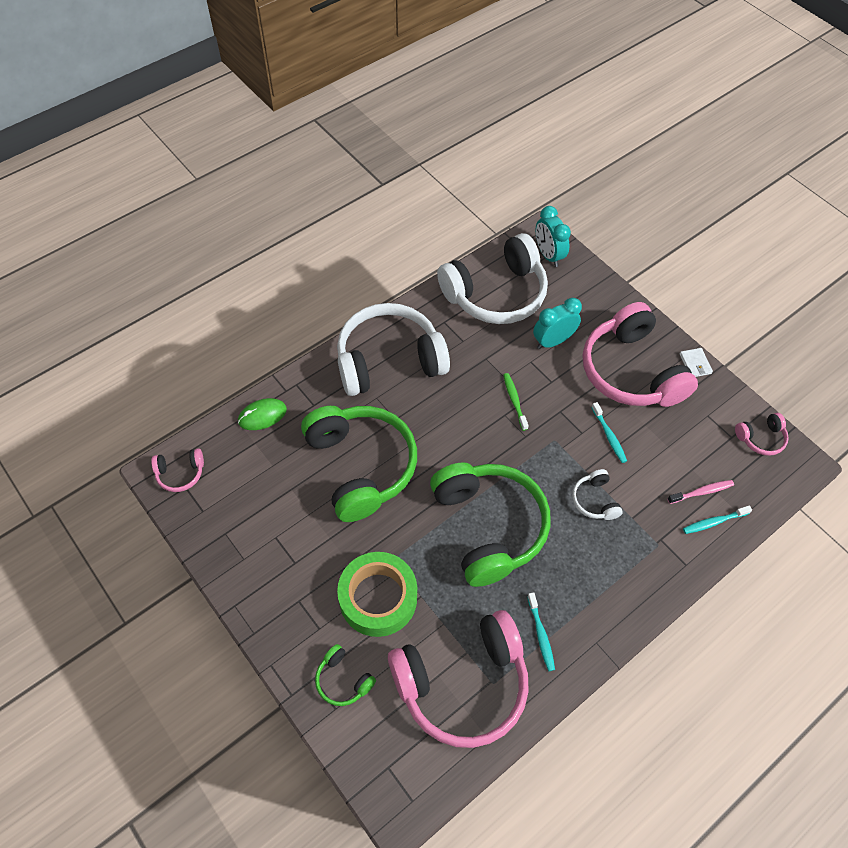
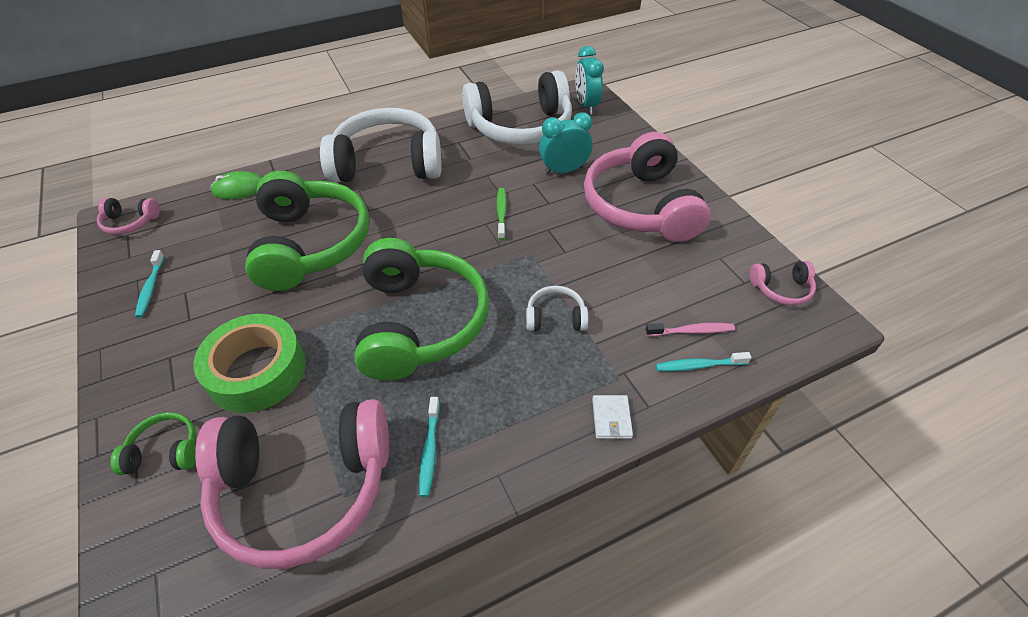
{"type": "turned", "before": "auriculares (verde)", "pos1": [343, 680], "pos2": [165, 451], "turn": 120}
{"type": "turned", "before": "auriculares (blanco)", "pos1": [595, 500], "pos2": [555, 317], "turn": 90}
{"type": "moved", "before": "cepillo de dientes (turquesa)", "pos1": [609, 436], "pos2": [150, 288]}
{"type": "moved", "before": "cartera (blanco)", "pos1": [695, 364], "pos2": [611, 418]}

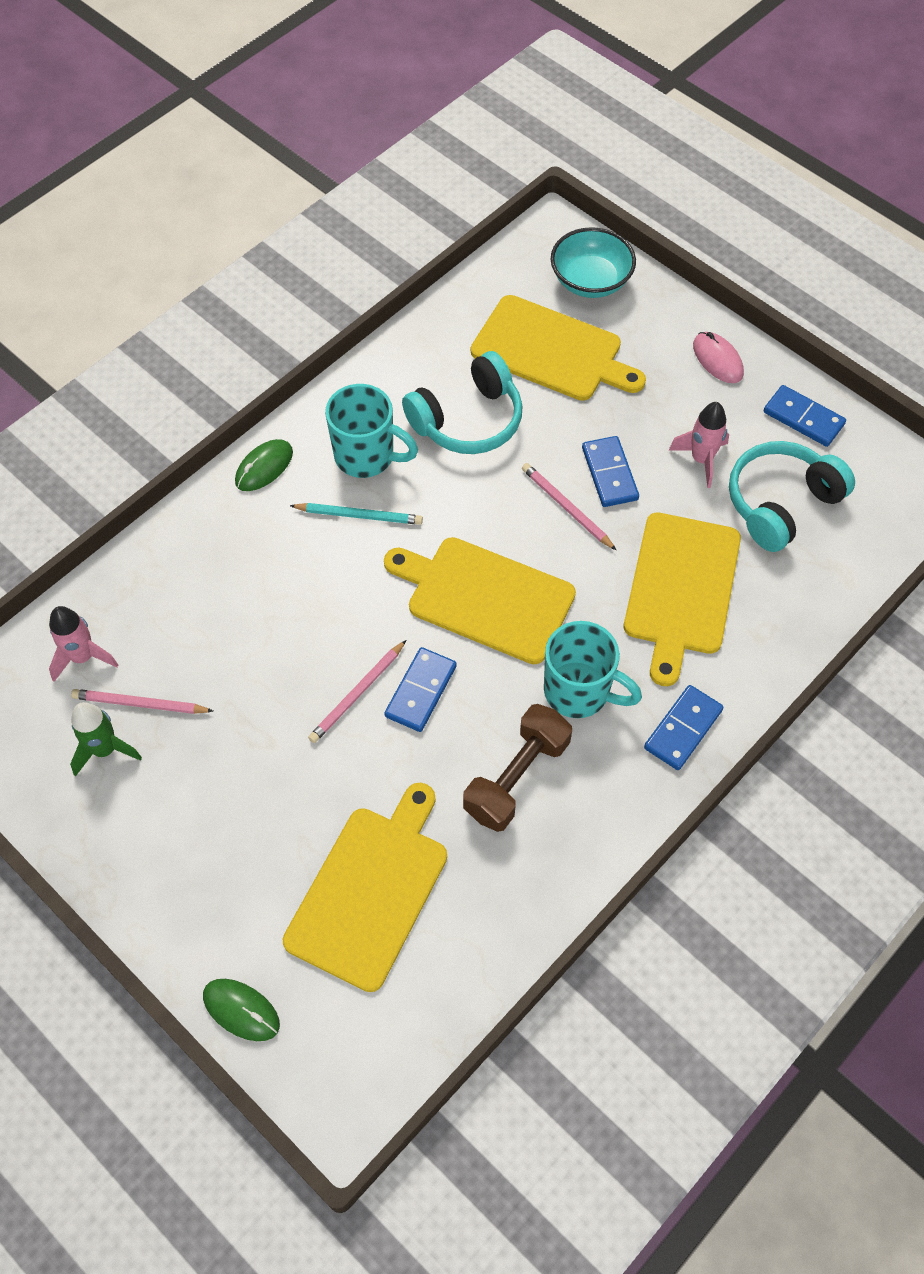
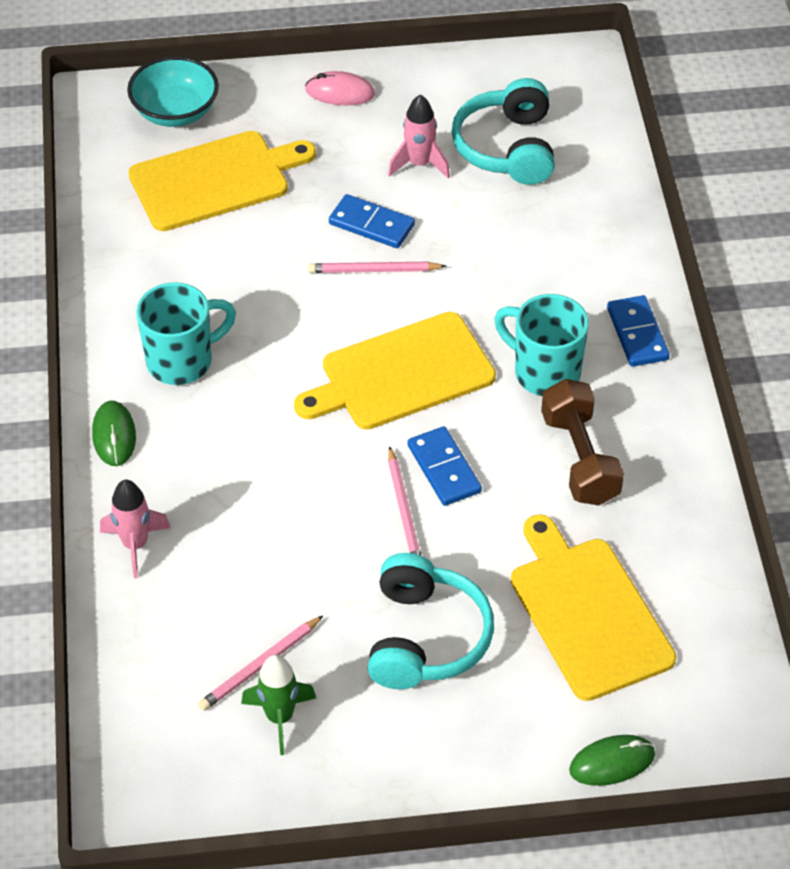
{"type": "moved", "before": "cohete (rosa)", "pos1": [83, 657], "pos2": [135, 545]}
{"type": "removed", "before": "lápiz (turquesa)", "pos1": [359, 515]}
{"type": "moved", "before": "auriculares (turquesa)", "pos1": [468, 420], "pos2": [425, 637]}
{"type": "turned", "before": "taza (turquesa)", "pos1": [579, 692], "pos2": [544, 372], "turn": -120}
{"type": "removed", "before": "tabla de cortar (amarillo)", "pos1": [681, 589]}
{"type": "removed", "before": "ficha de dominó (azul)", "pos1": [803, 418]}

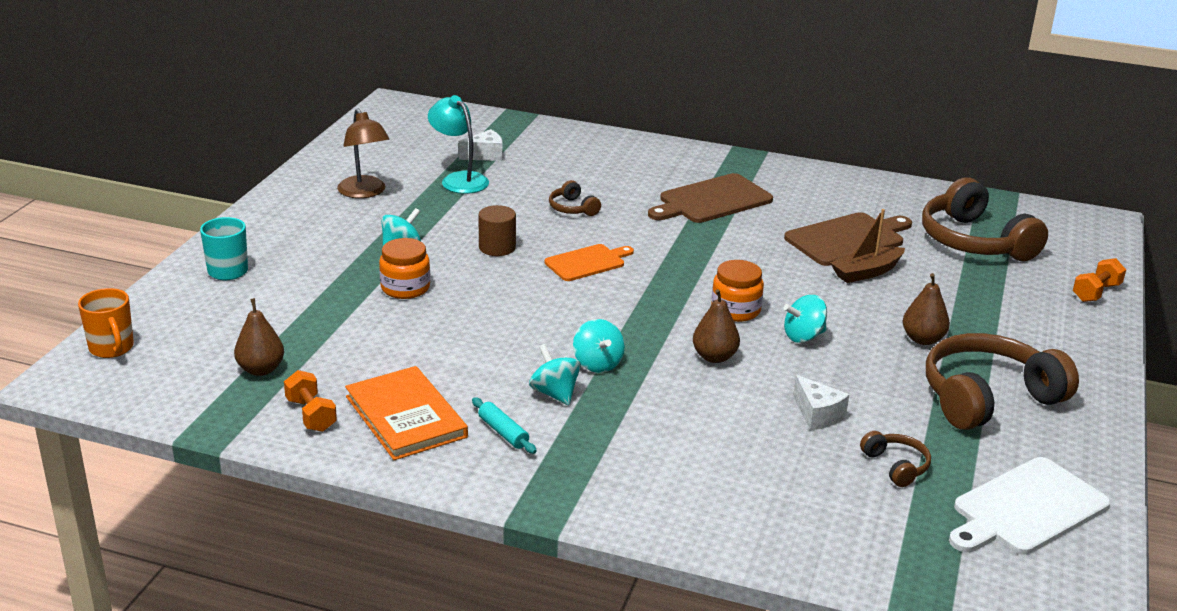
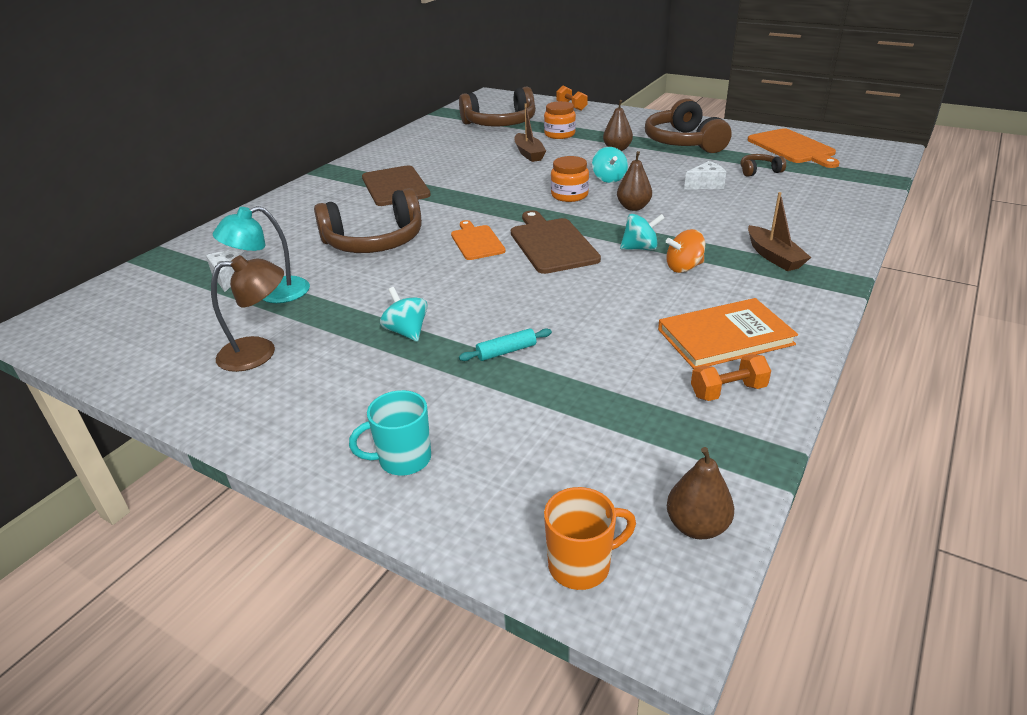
{"type": "moved", "before": "pera (marrón)", "pos1": [261, 369], "pos2": [696, 526]}
{"type": "moved", "before": "tarro (naranja)", "pos1": [405, 288], "pos2": [559, 134]}
{"type": "moved", "before": "rodillo (turquesa)", "pos1": [503, 432], "pos2": [506, 351]}
{"type": "removed", "before": "cilindro (marrón)", "pos1": [497, 247]}
{"type": "recoloured", "before": "peonza (turquesa)", "after": "peonza (naranja)", "pos1": [555, 393], "pos2": [684, 267]}
{"type": "resized", "before": "auriculares (marrón)", "pos1": [573, 208], "pos2": [374, 241], "scale": 2.21}
{"type": "moved", "before": "tabla de cortar (marrón)", "pos1": [847, 239], "pos2": [552, 244]}
{"type": "recoloured", "before": "tabla de cortar (blanco)", "after": "tabla de cortar (naranja)", "pos1": [1027, 509], "pos2": [792, 148]}
{"type": "added", "after": "barco (marrón)", "pos2": [774, 257]}

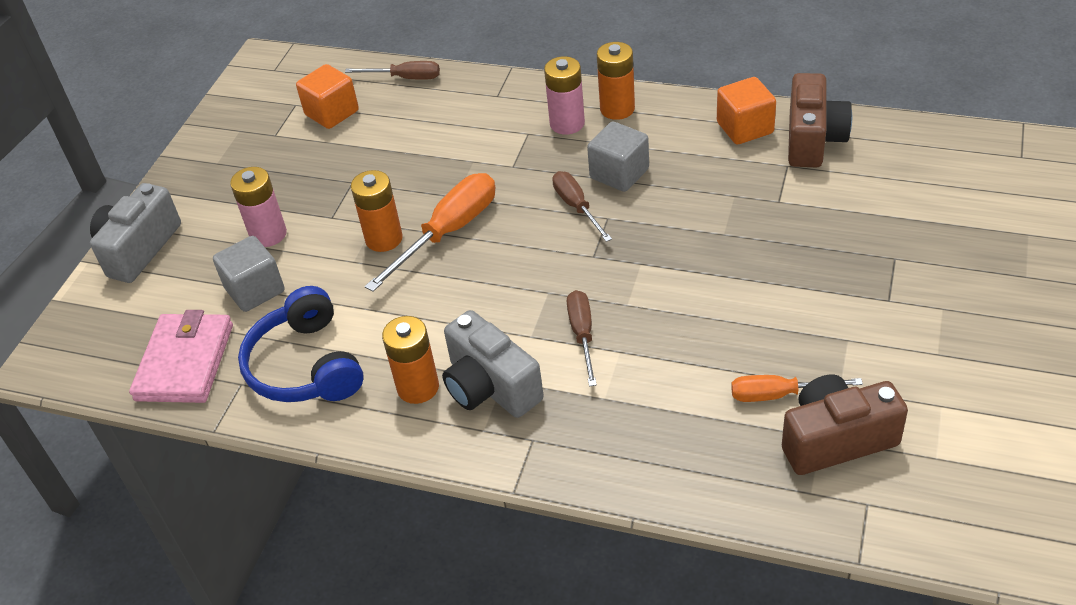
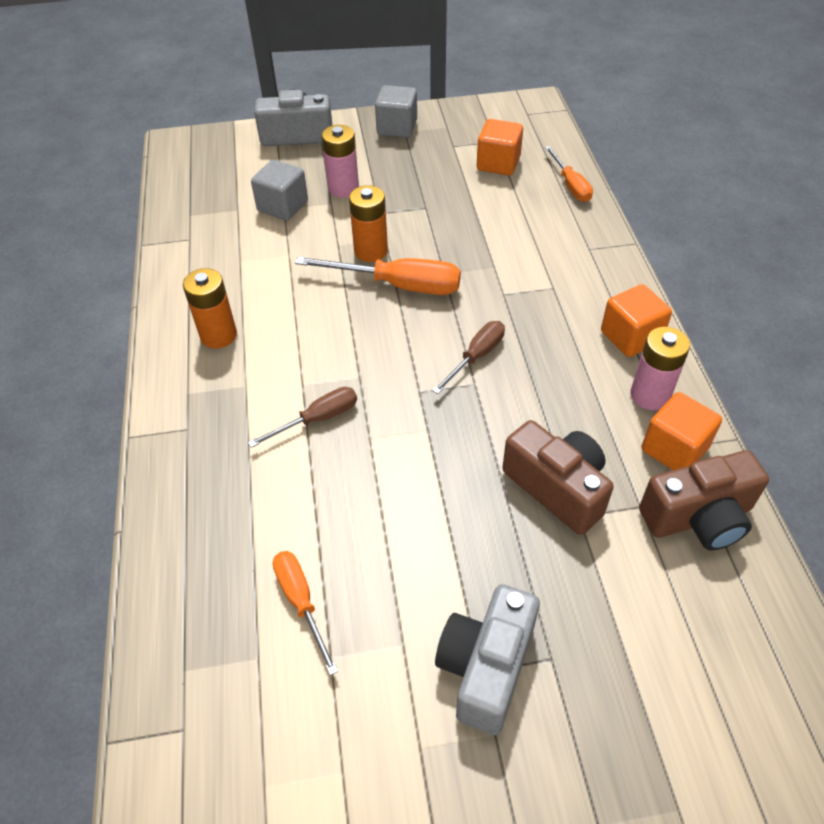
{"type": "removed", "before": "cartera (rosa)", "pos1": [185, 362]}
{"type": "removed", "before": "auriculares (azul)", "pos1": [306, 366]}
{"type": "recoloured", "before": "destornillador (marrón)", "after": "destornillador (naranja)", "pos1": [405, 78], "pos2": [570, 185]}
{"type": "moved", "before": "cámara (gris)", "pos1": [490, 387], "pos2": [486, 667]}
{"type": "moved", "before": "pila (rosa)", "pos1": [567, 123], "pos2": [650, 395]}
{"type": "moved", "before": "cubo (gris)", "pos1": [619, 174], "pos2": [397, 128]}
{"type": "replaced", "before": "pila (naranja)", "after": "cubo (naranja)", "pos1": [617, 109], "pos2": [630, 337]}
{"type": "moved", "before": "cámara (marrón)", "pos1": [836, 440], "pos2": [557, 488]}

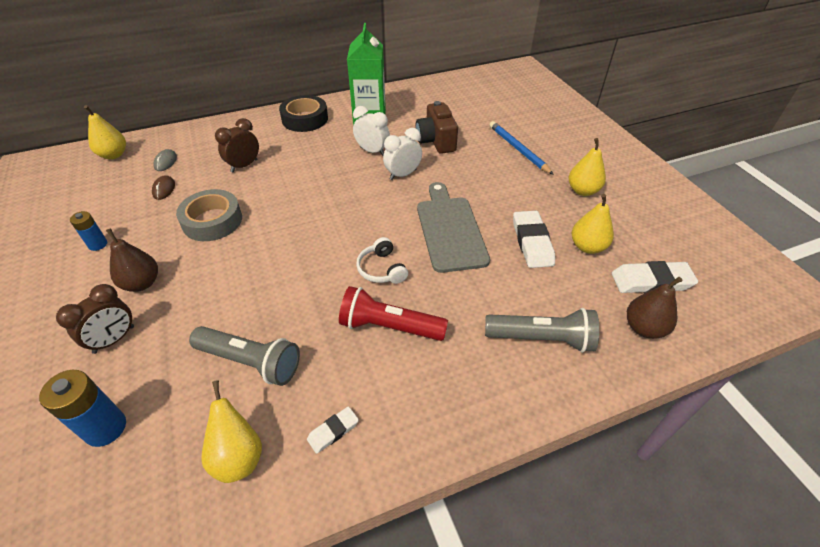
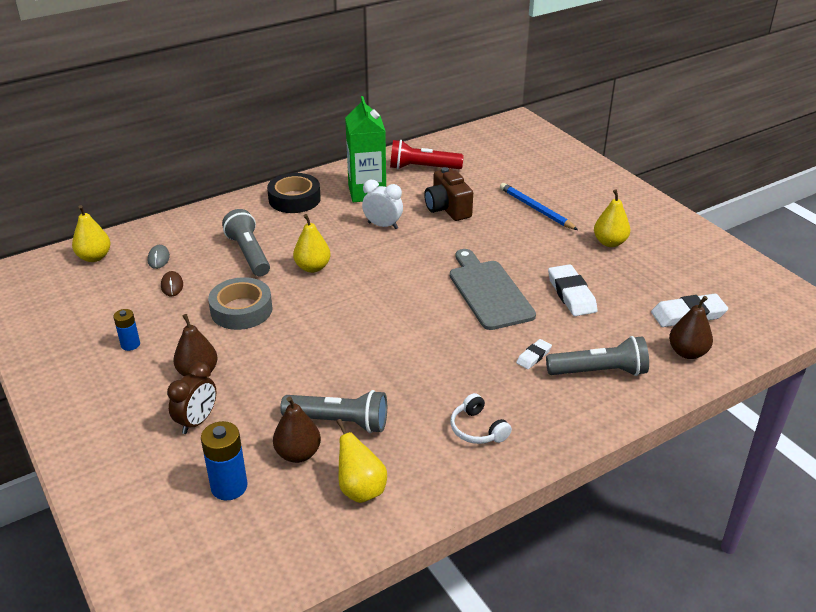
{"type": "replaced", "before": "despertador (marrón)", "after": "lámpara de mano (gris)", "pos1": [244, 166], "pos2": [249, 254]}
{"type": "moved", "before": "goma de borrar (blanco)", "pos1": [333, 431], "pos2": [533, 356]}
{"type": "moved", "before": "lámpara de mano (rojo)", "pos1": [389, 326], "pos2": [422, 168]}
{"type": "moved", "before": "auriculares (blanco)", "pos1": [381, 269], "pos2": [477, 429]}
{"type": "removed", "before": "despertador (blanco)", "pos1": [403, 174]}
{"type": "moved", "before": "pera (amarillo)", "pos1": [587, 247], "pos2": [312, 267]}
{"type": "added", "after": "pera (marrón)", "pos2": [298, 454]}

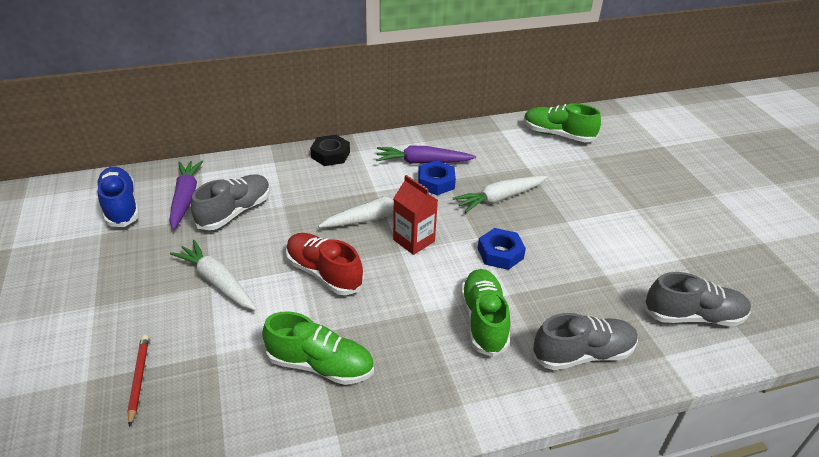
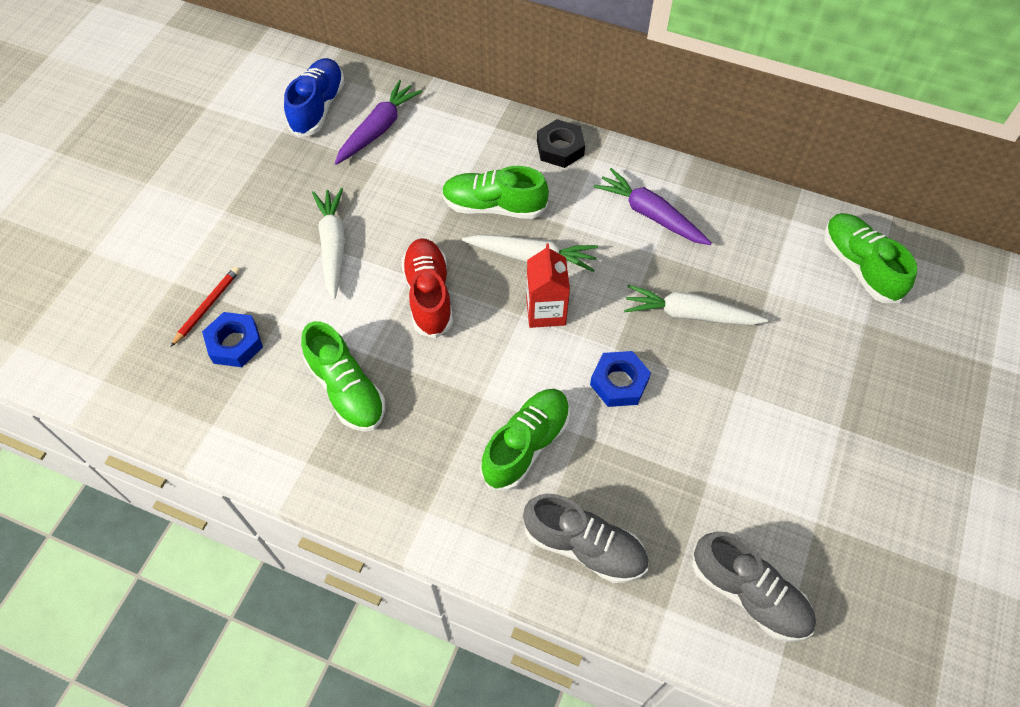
{"type": "removed", "before": "zapato (gris)", "pos1": [235, 212]}
{"type": "moved", "before": "tuerca (azul)", "pos1": [436, 182], "pos2": [235, 343]}
{"type": "added", "after": "zapato (verde)", "pos2": [494, 206]}

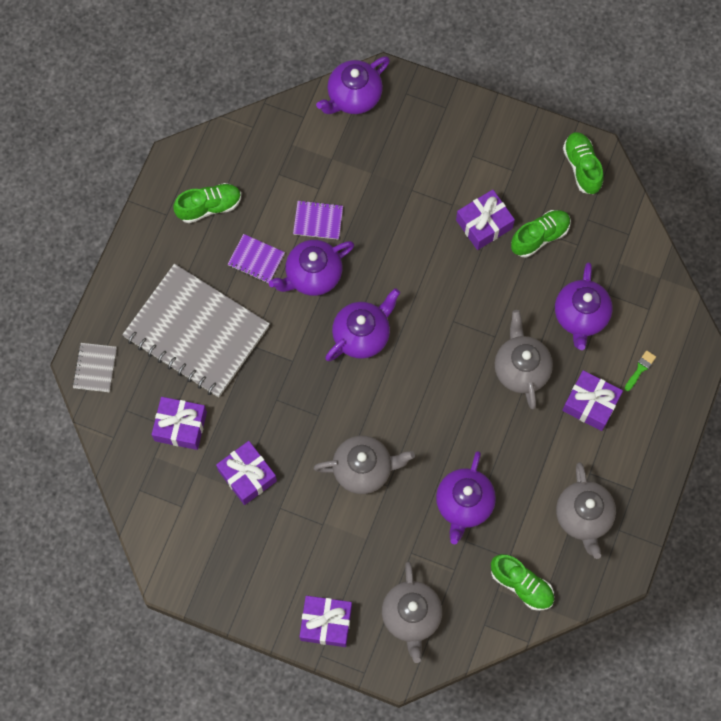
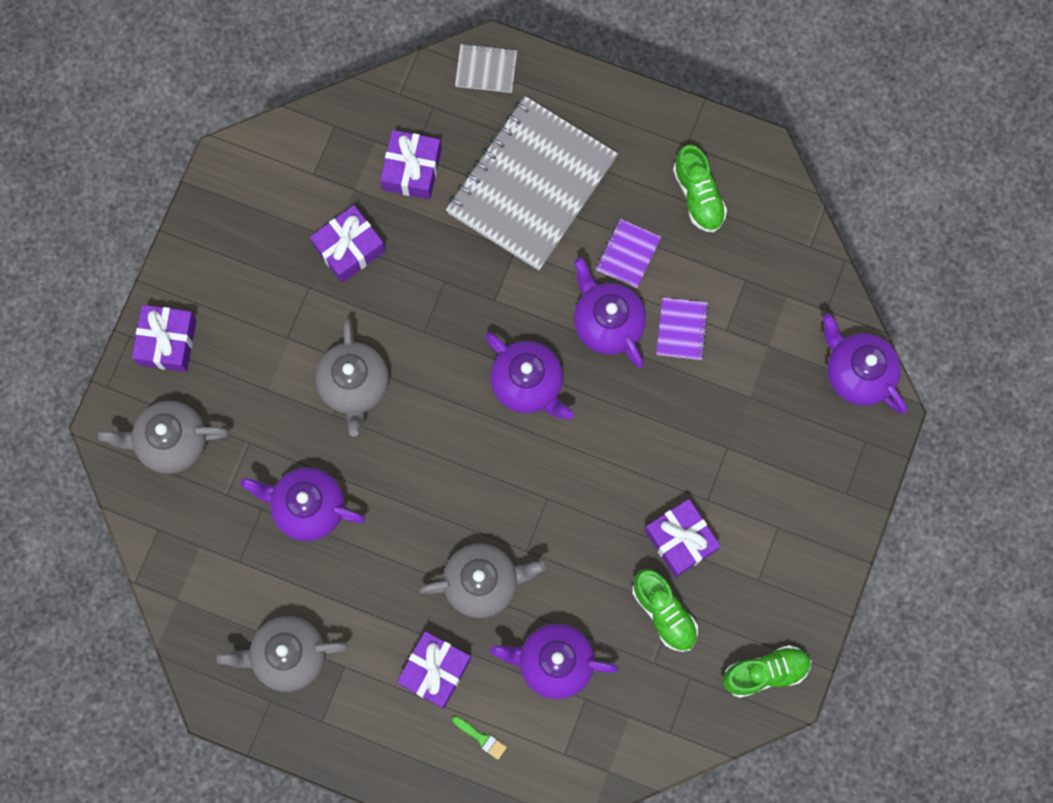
{"type": "removed", "before": "zapato (verde)", "pos1": [521, 585]}

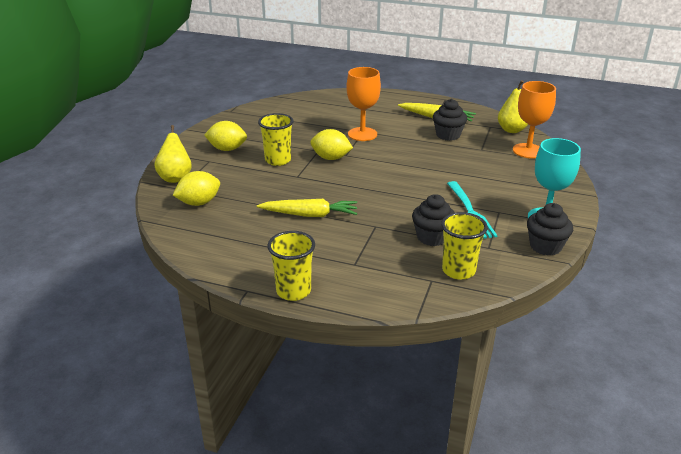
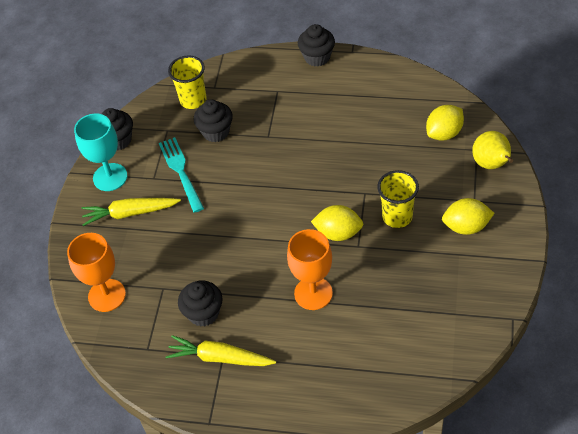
{"type": "moved", "before": "zanahoria (amarillo)", "pos1": [310, 215], "pos2": [130, 213]}
{"type": "replaced", "before": "vaso (amarillo)", "after": "magdalena (negro)", "pos1": [293, 291], "pos2": [317, 57]}
{"type": "removed", "before": "pera (amarillo)", "pos1": [511, 130]}

